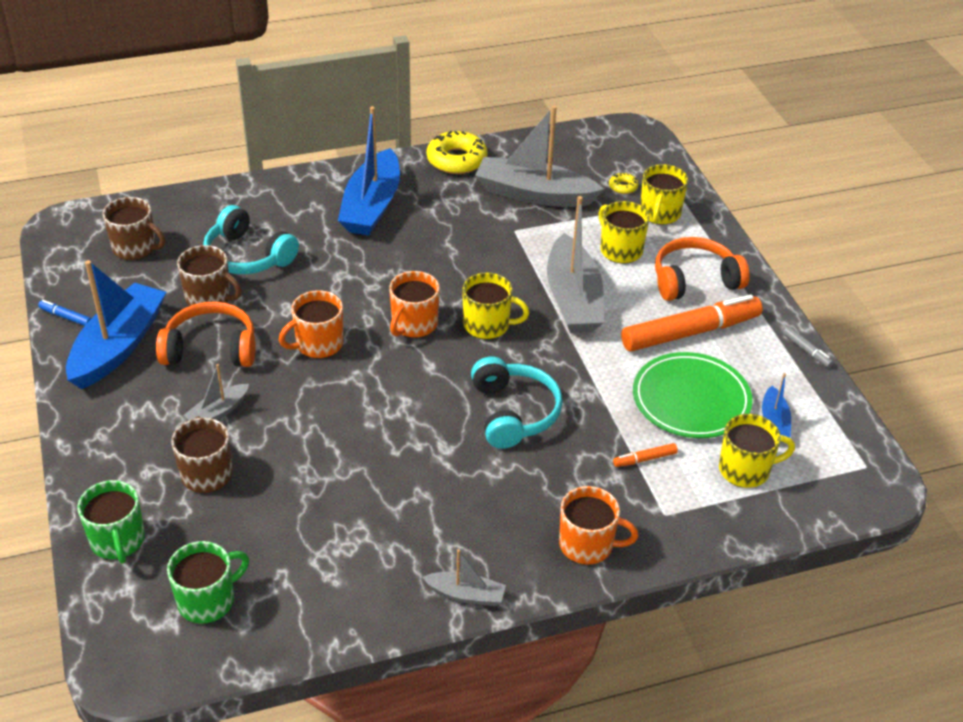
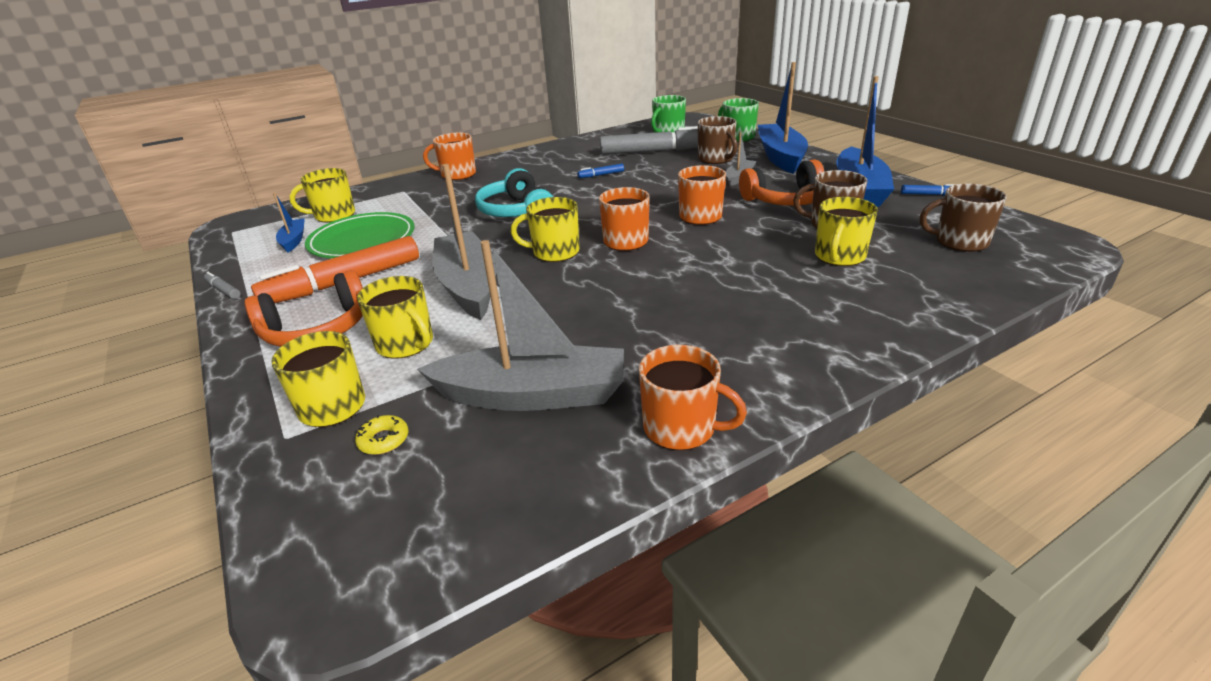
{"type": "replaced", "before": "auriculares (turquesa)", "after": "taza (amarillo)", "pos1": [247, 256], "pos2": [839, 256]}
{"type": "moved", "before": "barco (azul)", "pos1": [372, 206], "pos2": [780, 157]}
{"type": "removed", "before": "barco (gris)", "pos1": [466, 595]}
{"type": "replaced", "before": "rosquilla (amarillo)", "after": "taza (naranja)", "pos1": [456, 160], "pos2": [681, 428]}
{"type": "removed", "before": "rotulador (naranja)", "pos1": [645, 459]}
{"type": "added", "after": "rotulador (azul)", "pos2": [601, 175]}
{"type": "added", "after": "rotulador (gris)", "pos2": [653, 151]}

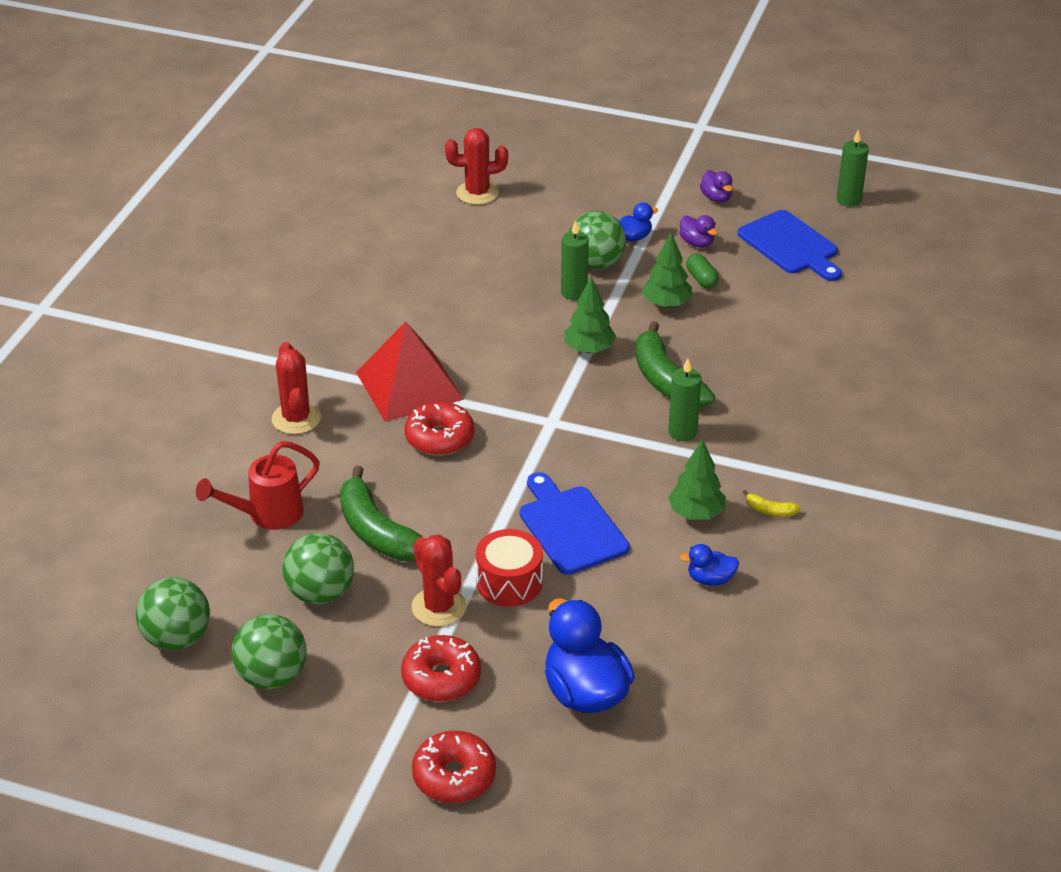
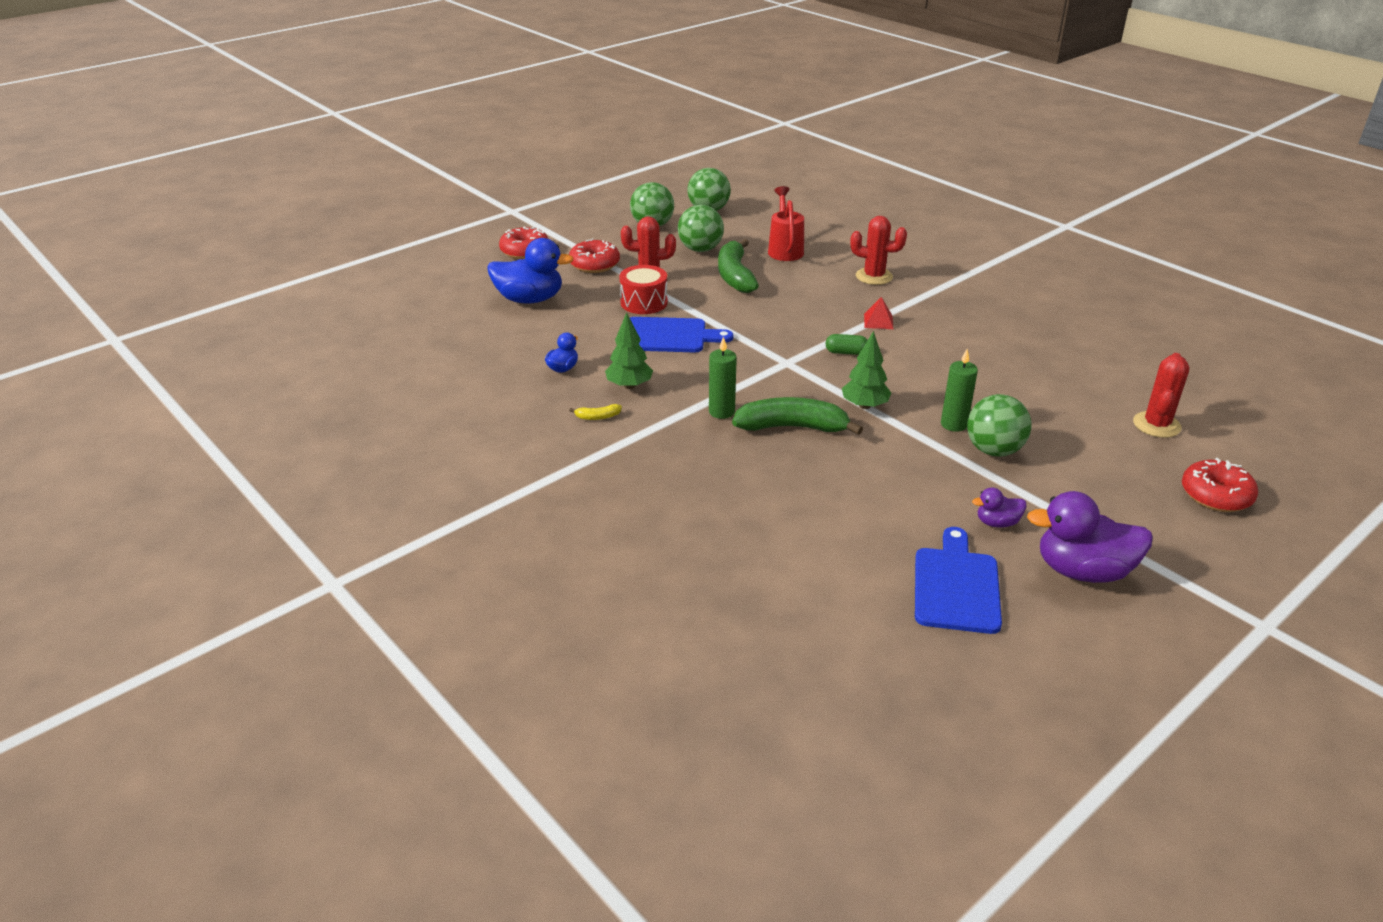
{"type": "turned", "before": "plátano (verde)", "pos1": [377, 531], "pos2": [735, 276], "turn": -90}
{"type": "resized", "before": "pirámide (rojo)", "pos1": [409, 385], "pos2": [878, 321], "scale": 0.42}
{"type": "moved", "before": "rosquilla (rojo)", "pos1": [439, 438], "pos2": [1216, 495]}
{"type": "removed", "before": "pato (azul)", "pos1": [633, 237]}
{"type": "removed", "before": "árbol (verde)", "pos1": [666, 304]}
{"type": "moved", "before": "cápsula (verde)", "pos1": [701, 279], "pos2": [846, 352]}
{"type": "resized", "before": "pato (morado)", "pos1": [716, 198], "pos2": [1083, 571], "scale": 2.04}
{"type": "turned", "before": "tabla de cortar (azul)", "pos1": [790, 245], "pos2": [956, 586], "turn": 105}
{"type": "turned", "before": "plátano (amarillo)", "pos1": [770, 510], "pos2": [597, 417], "turn": -150}
{"type": "removed", "before": "vela (verde)", "pos1": [848, 200]}

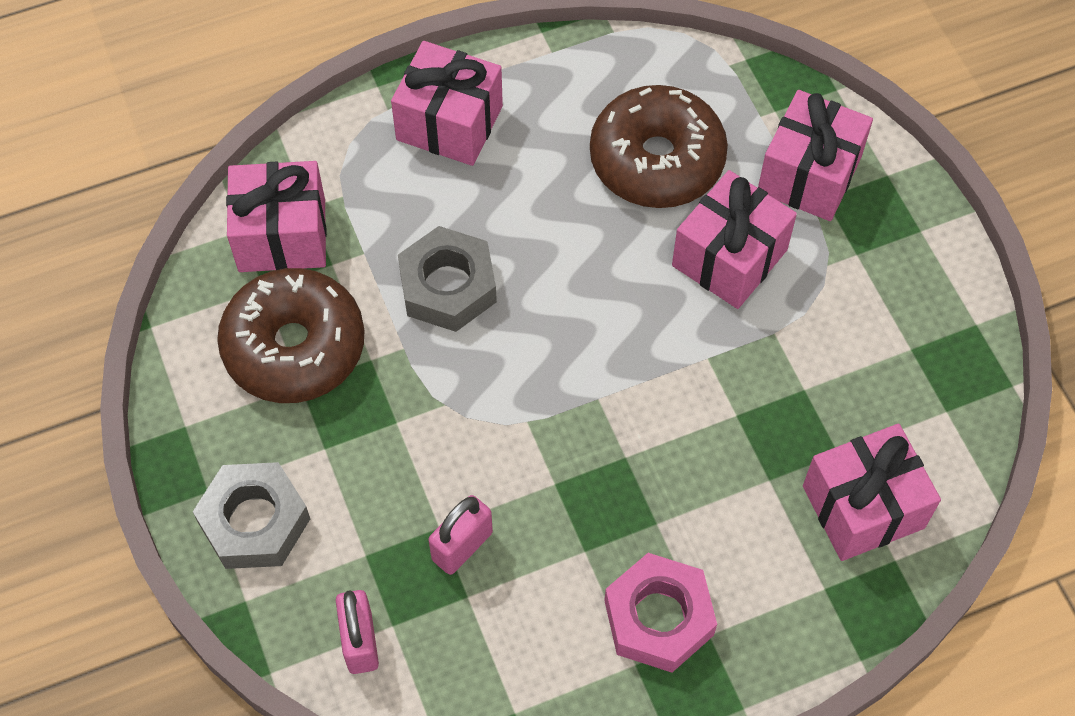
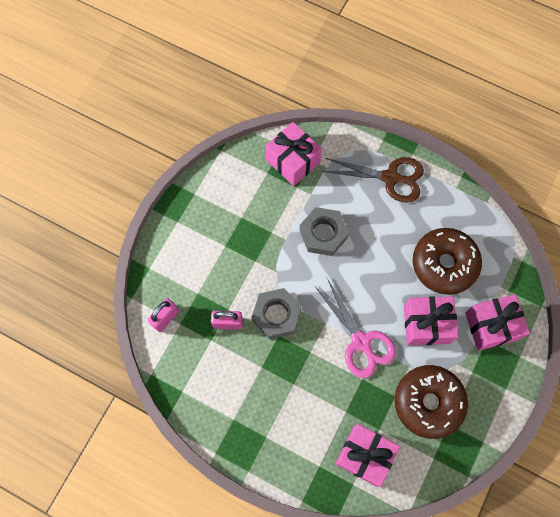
{"type": "moved", "before": "tuerca (gris)", "pos1": [254, 521], "pos2": [276, 315]}
{"type": "moved", "before": "rosquilla (marrón)", "pos1": [294, 347], "pos2": [428, 402]}
{"type": "replaced", "before": "regalo (rosa)", "after": "tijeras (marrón)", "pos1": [449, 123], "pos2": [390, 178]}
{"type": "removed", "before": "tuerca (rosa)", "pos1": [659, 618]}
{"type": "added", "after": "tijeras (rosa)", "pos2": [361, 342]}

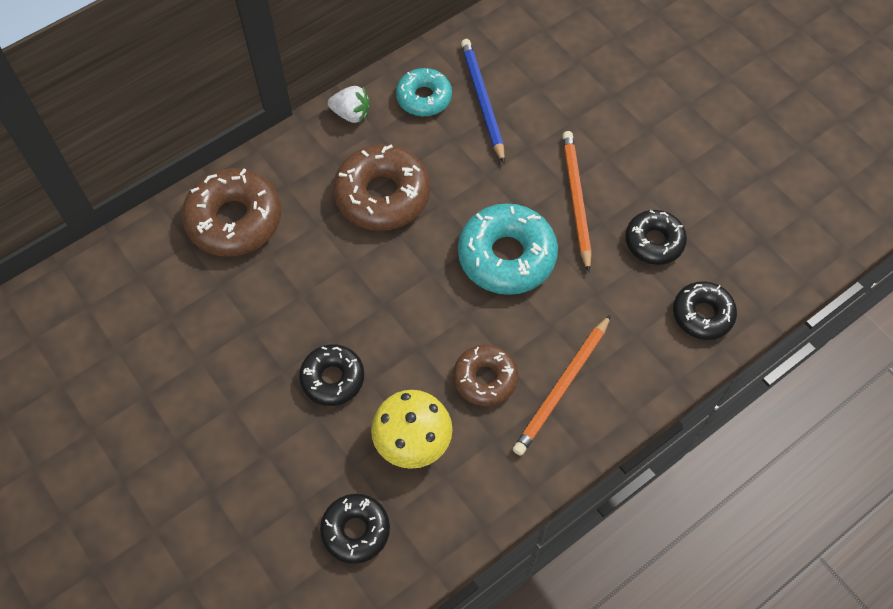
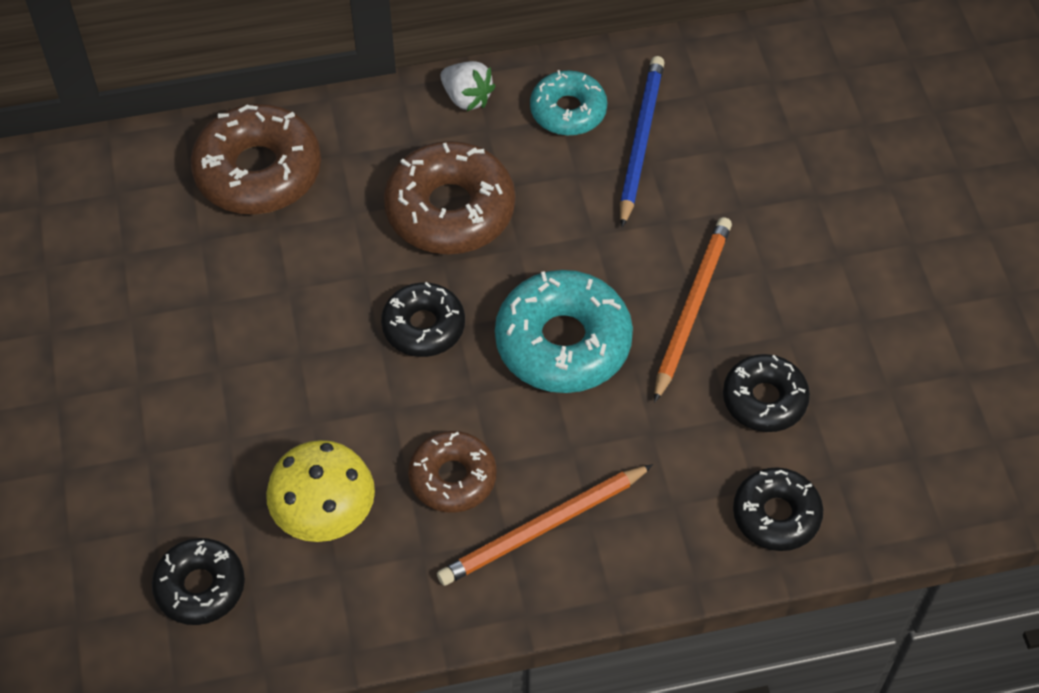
{"type": "moved", "before": "rosquilla (negro)", "pos1": [332, 378], "pos2": [423, 326]}

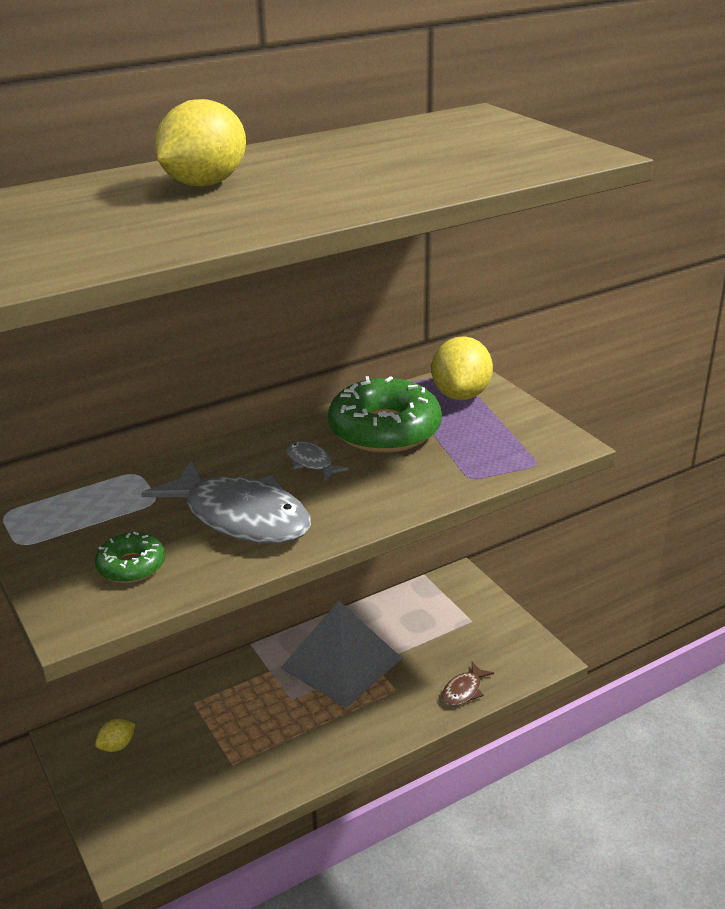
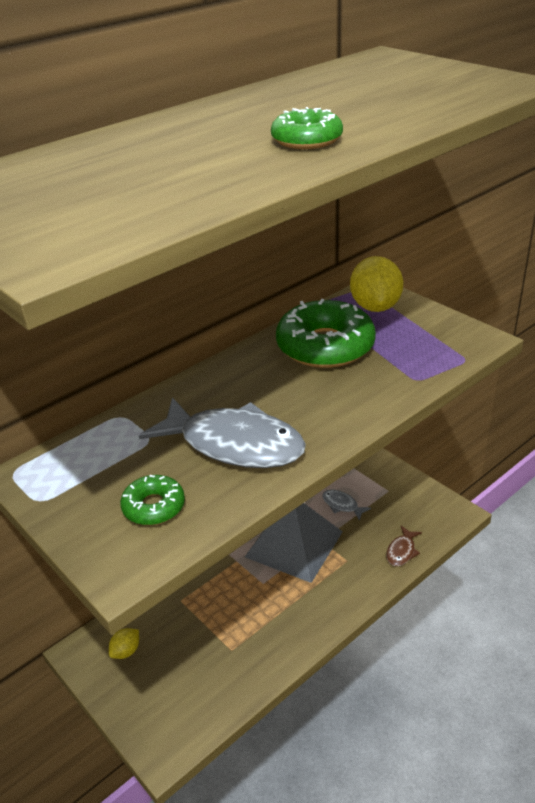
{"type": "removed", "before": "limón (amarillo)", "pos1": [204, 184]}
{"type": "moved", "before": "pez (gris)", "pos1": [311, 463], "pos2": [342, 505]}
{"type": "added", "after": "rosquilla (verde)", "pos2": [307, 140]}

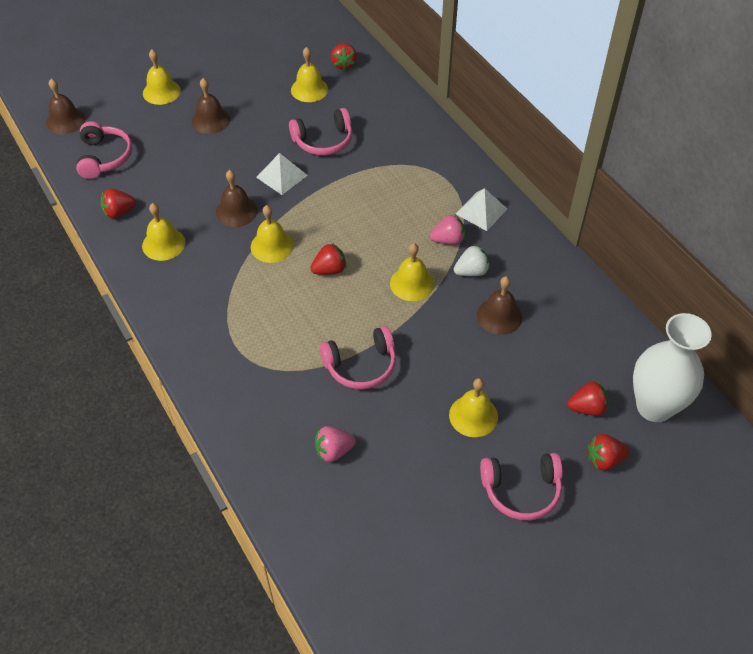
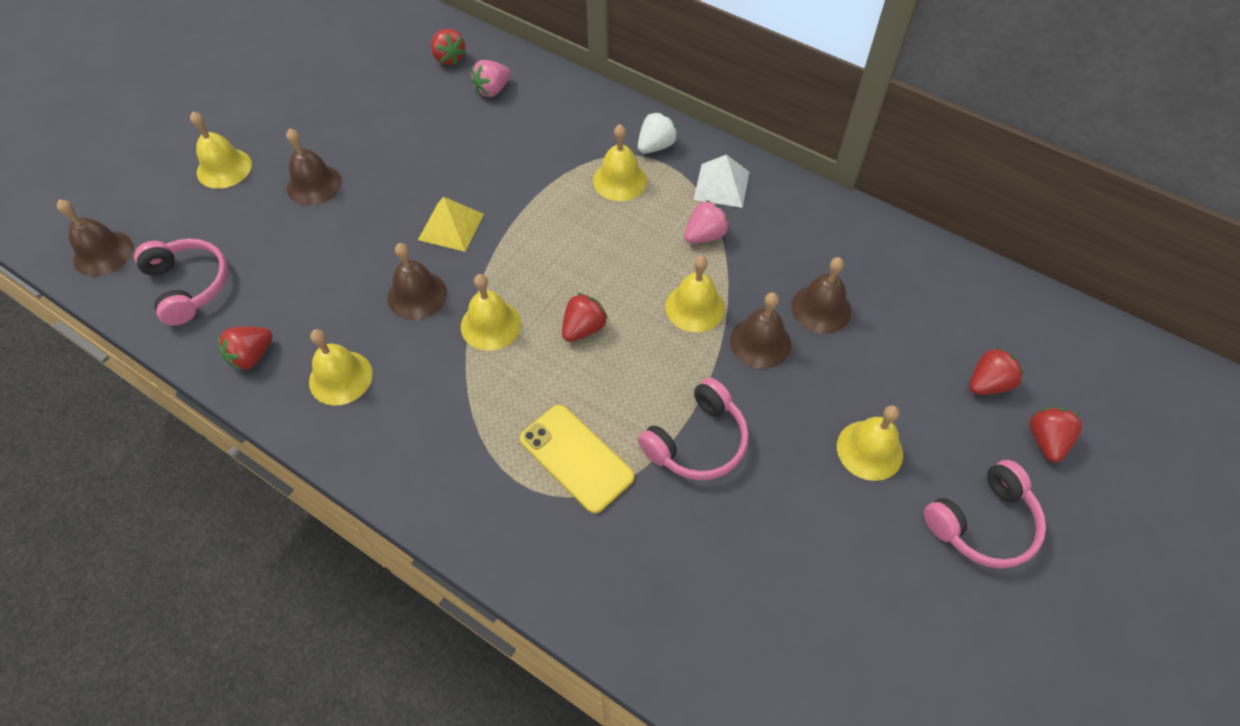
{"type": "recoloured", "before": "pirámide (blanco)", "after": "pirámide (amarillo)", "pos1": [281, 176], "pos2": [451, 227]}
{"type": "removed", "before": "auriculares (rosa)", "pos1": [323, 141]}
{"type": "moved", "before": "campana (amarillo)", "pos1": [309, 89], "pos2": [620, 180]}
{"type": "moved", "before": "fresa (rosa)", "pos1": [333, 451], "pos2": [492, 90]}
{"type": "moved", "before": "fresa (blanco)", "pos1": [471, 271], "pos2": [656, 146]}
{"type": "turned", "before": "fresa (rojo)", "pos1": [604, 459], "pos2": [1046, 440], "turn": 135}
{"type": "removed", "before": "florero (blanco)", "pos1": [654, 406]}
{"type": "added", "after": "móvil (amarillo)", "pos2": [576, 458]}
{"type": "added", "after": "campana (marrón)", "pos2": [760, 342]}

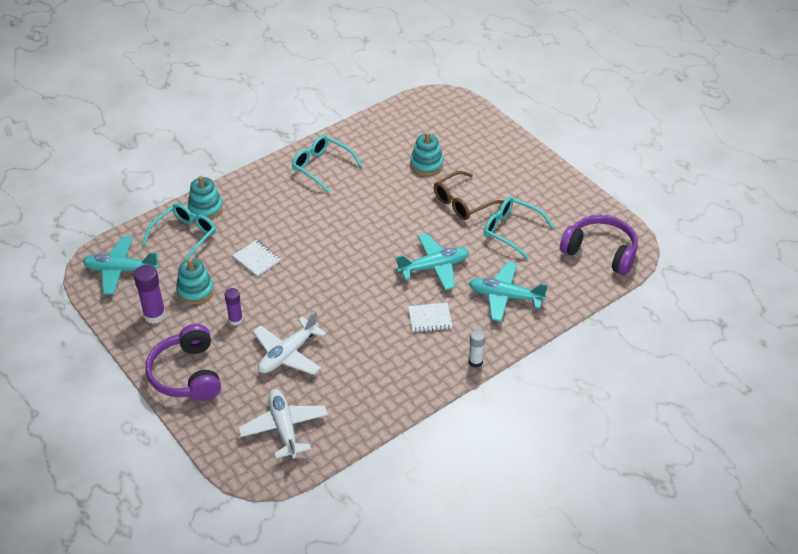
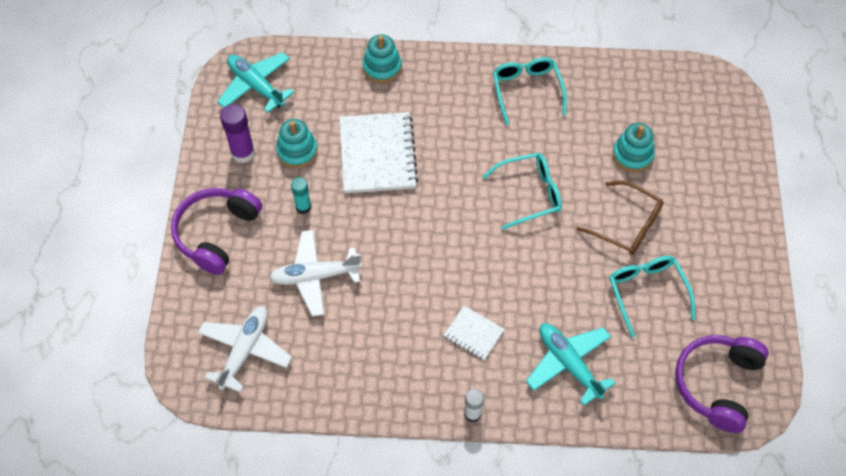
{"type": "moved", "before": "gafas (turquesa)", "pos1": [185, 236], "pos2": [530, 193]}
{"type": "recoloured", "before": "barra de pegamento (morado)", "after": "barra de pegamento (turquesa)", "pos1": [235, 320], "pos2": [303, 207]}
{"type": "resized", "before": "cuaderno (blanco)", "pos1": [257, 259], "pos2": [377, 154], "scale": 2.0}
{"type": "removed", "before": "avión (turquesa)", "pos1": [434, 267]}
{"type": "turned", "before": "gafas (marrón)", "pos1": [462, 203], "pos2": [627, 225], "turn": -150}
{"type": "turned", "before": "auriculares (morado)", "pos1": [600, 252], "pos2": [717, 384], "turn": -135}

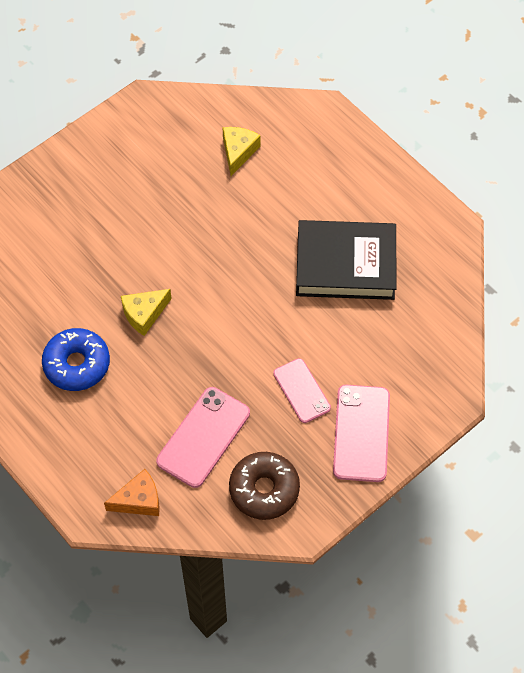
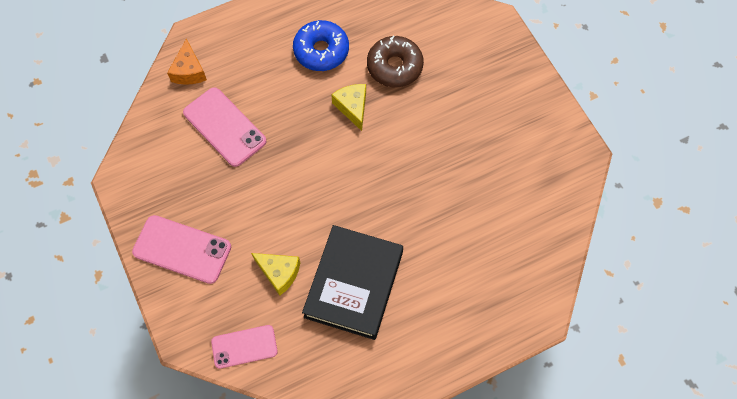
{"type": "moved", "before": "queso (amarillo)", "pos1": [238, 152], "pos2": [279, 273]}
{"type": "moved", "before": "rosquilla (marrón)", "pos1": [264, 489], "pos2": [394, 66]}
{"type": "moved", "before": "móvil (rosa)", "pos1": [301, 391], "pos2": [244, 346]}

